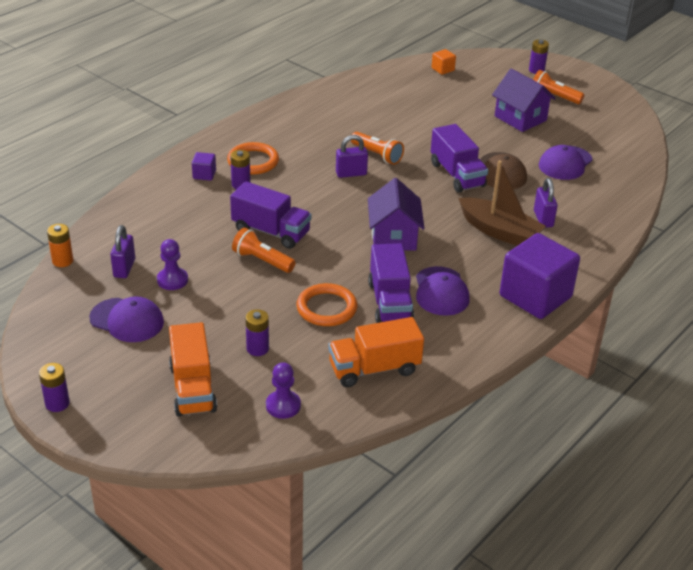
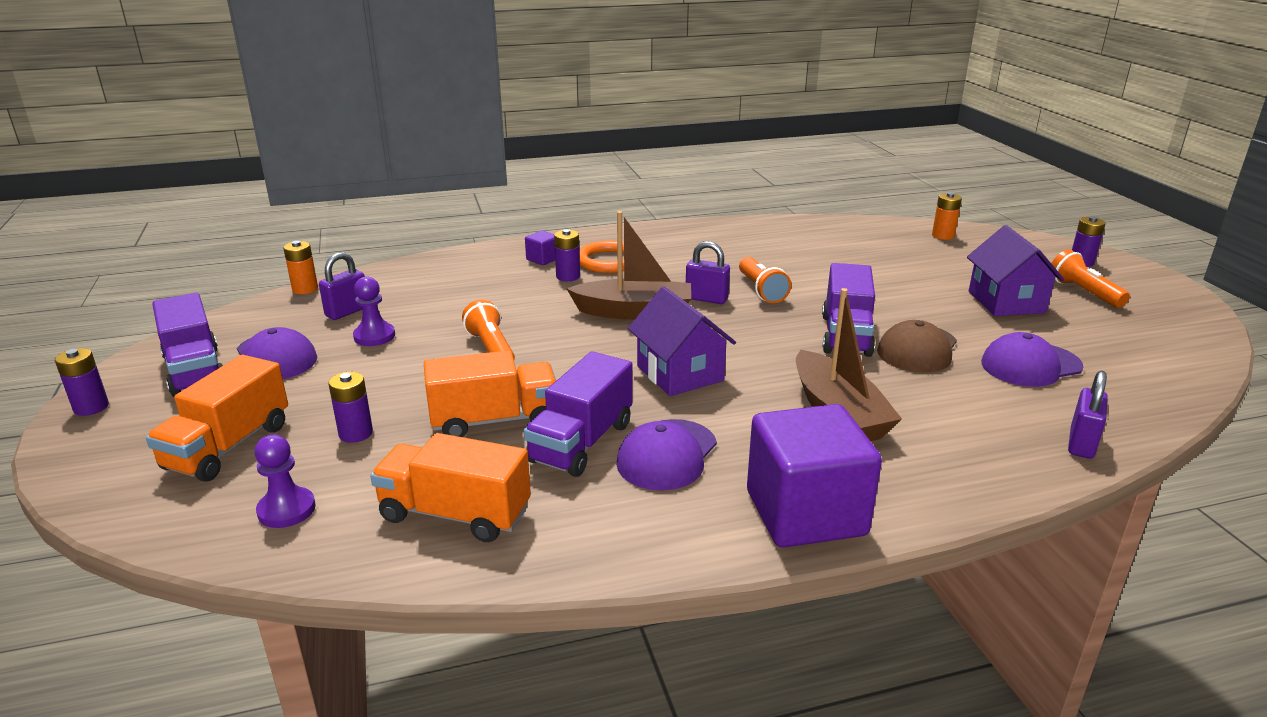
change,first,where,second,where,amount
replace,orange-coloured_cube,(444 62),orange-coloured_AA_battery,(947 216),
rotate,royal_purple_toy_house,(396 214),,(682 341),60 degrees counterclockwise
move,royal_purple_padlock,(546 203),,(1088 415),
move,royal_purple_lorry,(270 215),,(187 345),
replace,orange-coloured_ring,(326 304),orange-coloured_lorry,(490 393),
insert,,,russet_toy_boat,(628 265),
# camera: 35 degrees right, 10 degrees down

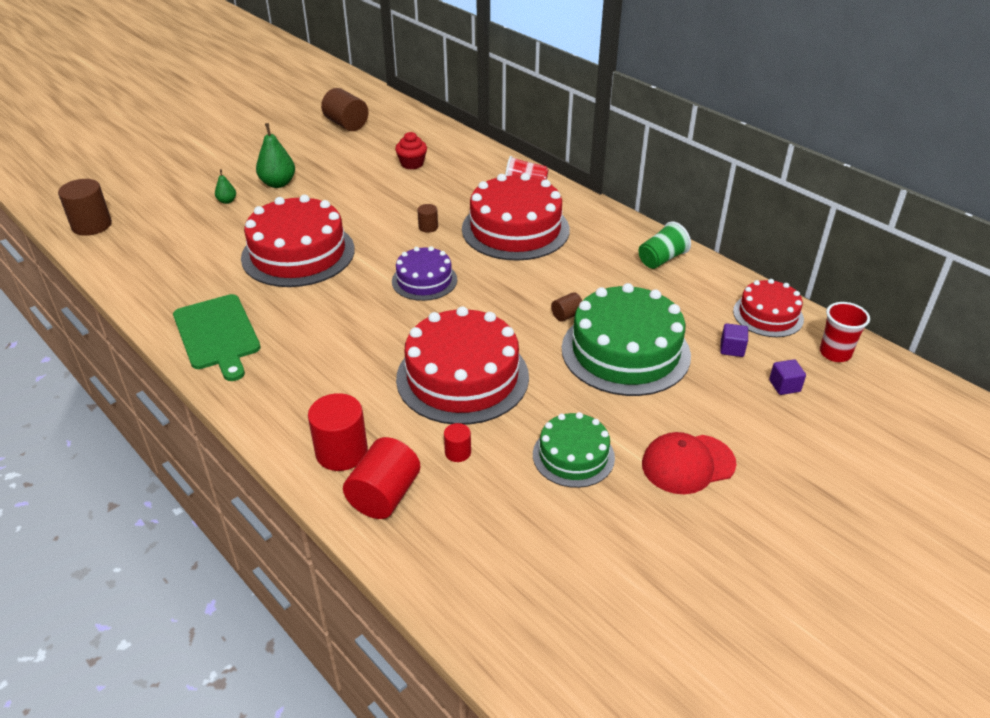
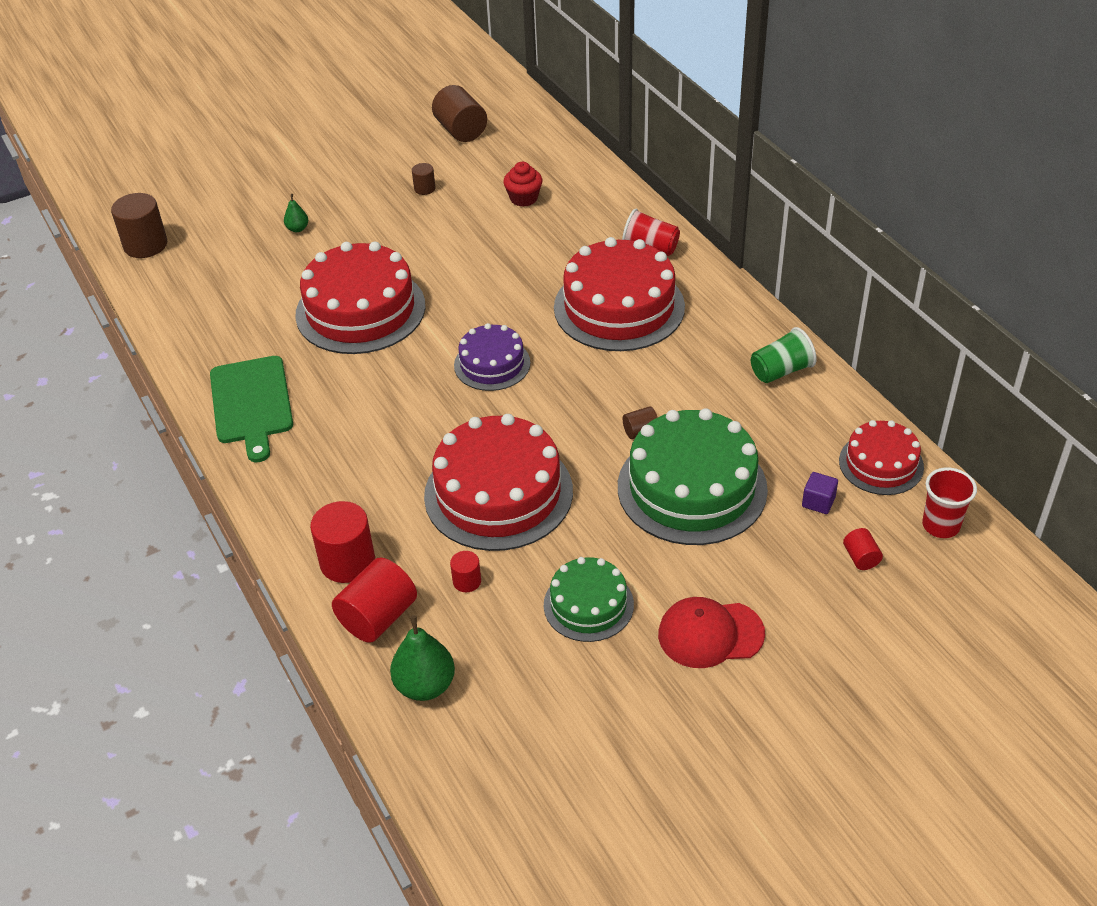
change,first,where,second,where,amount
move,emerald_pear,(275 155),,(422 658),
move,russet_cylinder,(427 218),,(423 179),
replace,royal_purple_cube,(787 377),red_cylinder,(863 549),
# camera: 15 degrees right, 5 degrees up

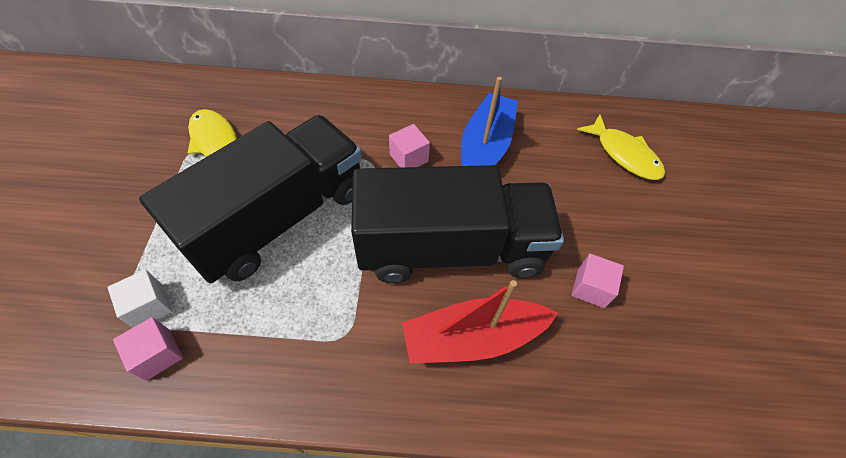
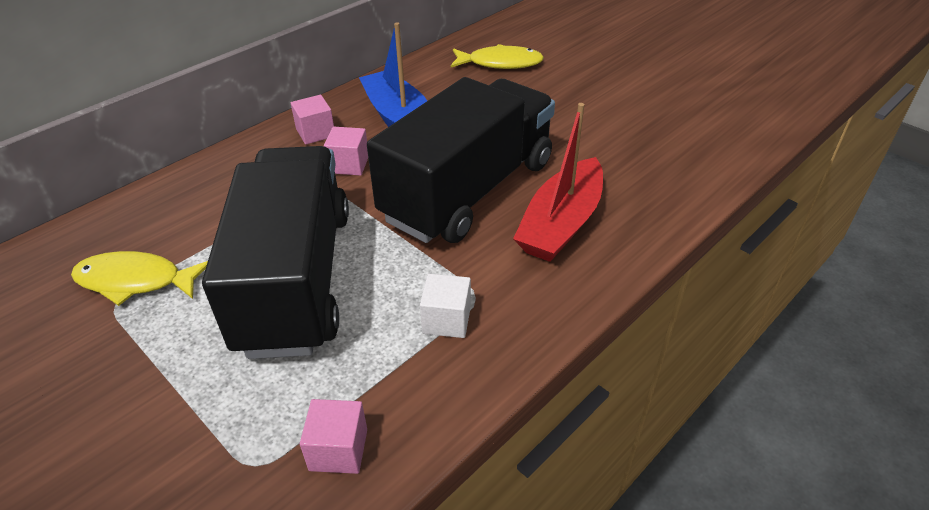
change,first,where,second,where,amount
move,rose-pink_cube,(598 281),,(312 119),
move,white_cube,(139 298),,(445 306),
# camera: 45 degrees left, 15 degrees down

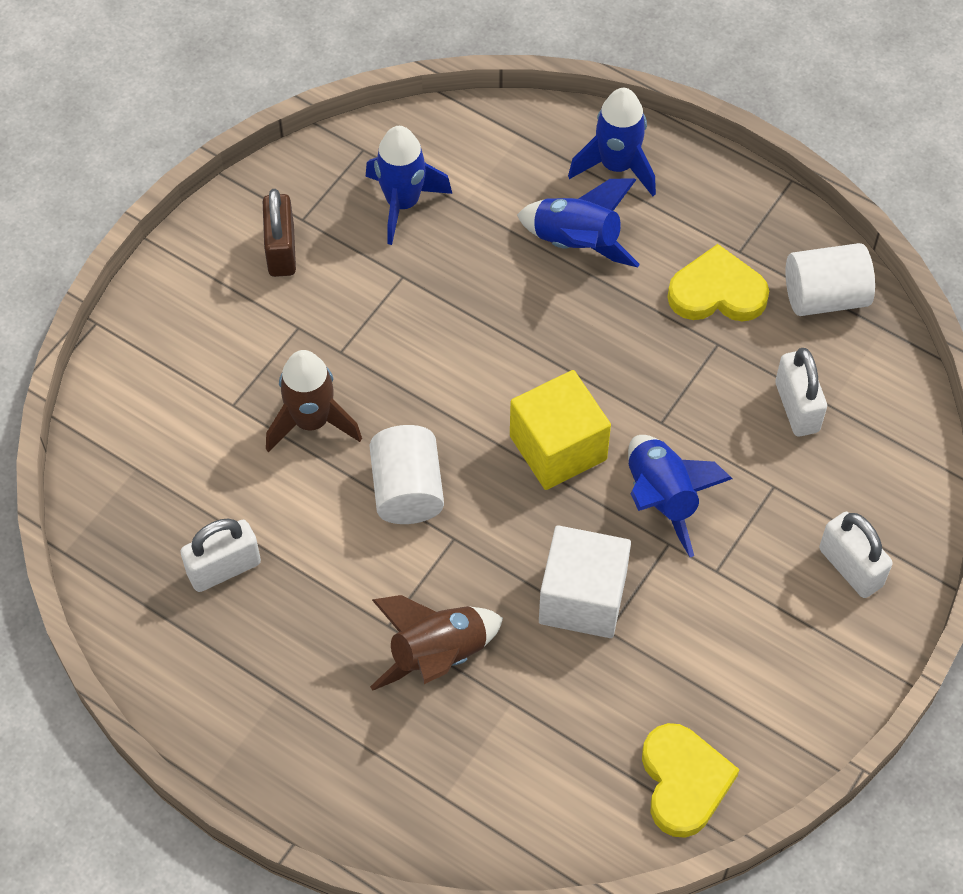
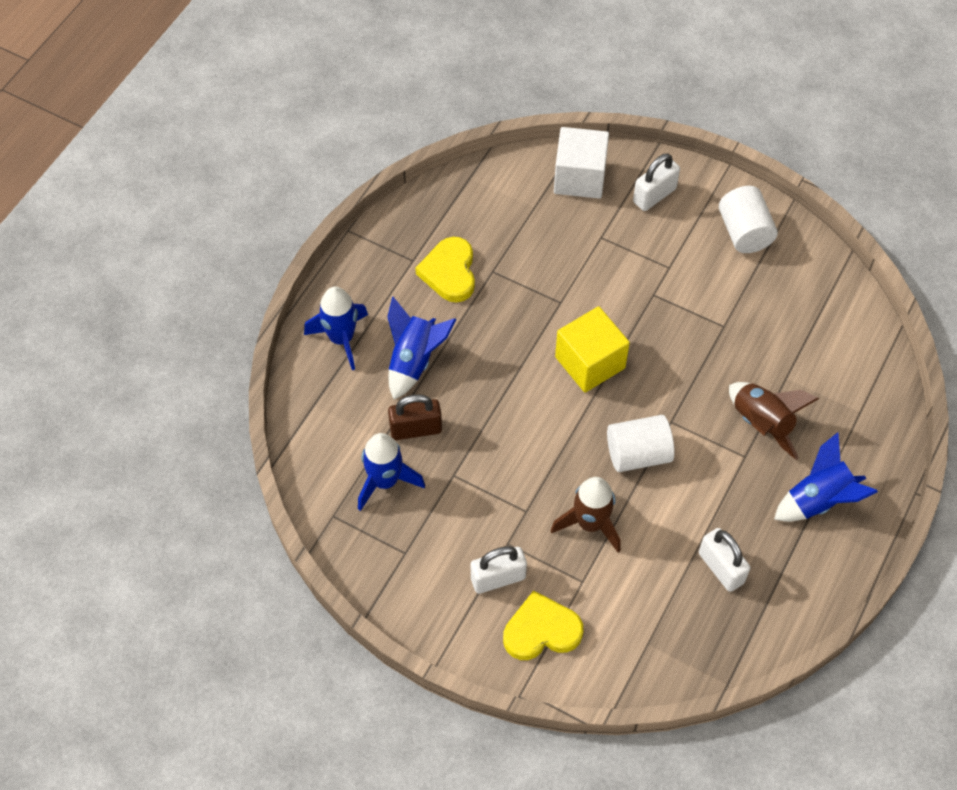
change,first,where,second,where,amount
move,russet_padlock,(279 233),,(415 417),
move,white_cylinder,(830 279),,(748 219),
move,white_padlock,(801 392),,(499 570),
move,royal_blue_spaceship,(680 496),,(826 477),
move,white_cube,(585 581),,(581 163),
move,bright_yellow_heart_shape,(691 780),,(543 625),
# camera: 95 degrees left, 0 degrees up

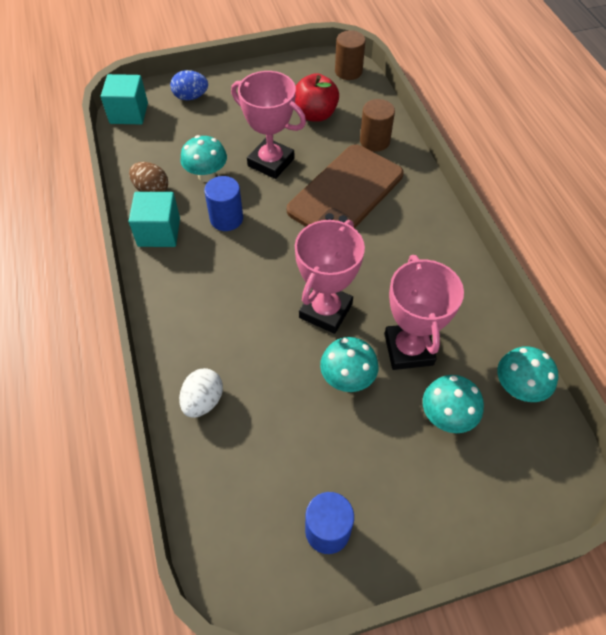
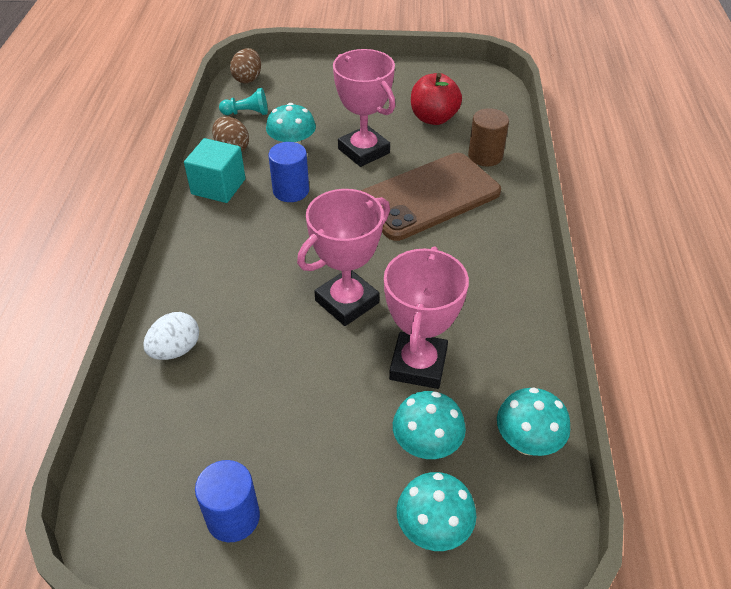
change,first,where,second,where,amount
delete,russet_cylinder,(350 55),,,
delete,royal_blue_egg_shape,(189 85),,,
replace,turquoise_cube,(124 99),russet_egg_shape,(245 65),
move,turquoise_fungus,(349 364),,(436 511),
insert,,,turquoise_chess_pawn,(243 101),
# camera: 20 degrees right, 10 degrees down

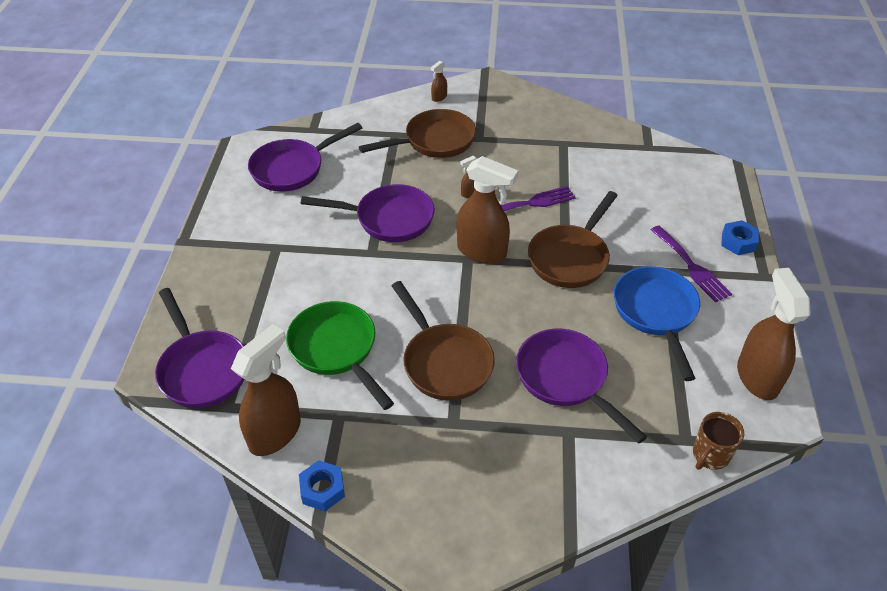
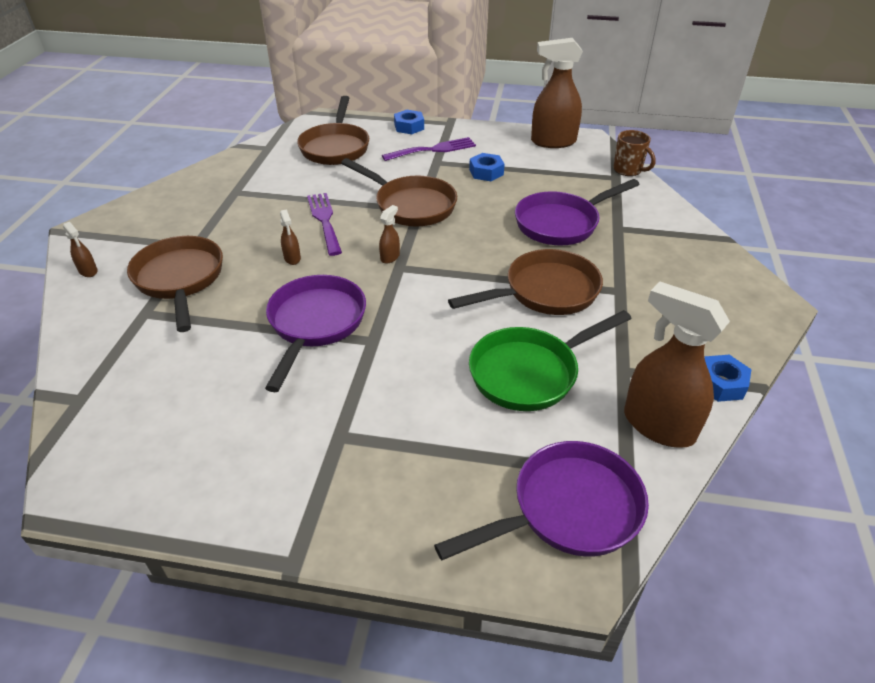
change,first,where,second,where,amount
delete,royal_purple_pan,(305 157),,,
resize,russet_sprayer,(487 210),,(389 234),x0.43
replace,royal_blue_pan,(657 323),royal_blue_hexagon_nut,(487 167),
insert,,,russet_pan,(333 130),
# camera: 85 degrees left, 5 degrees down

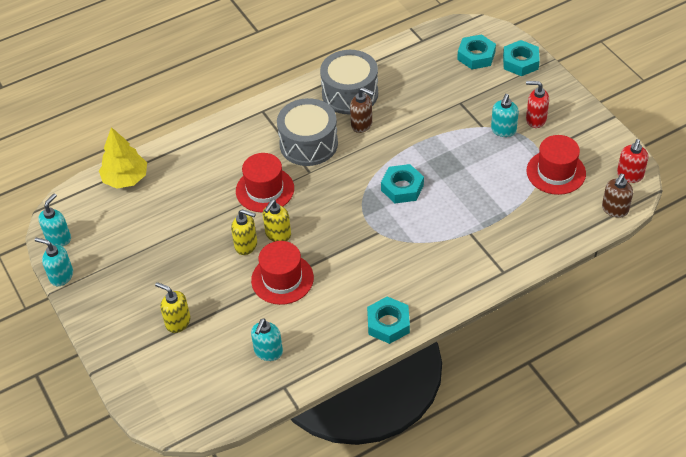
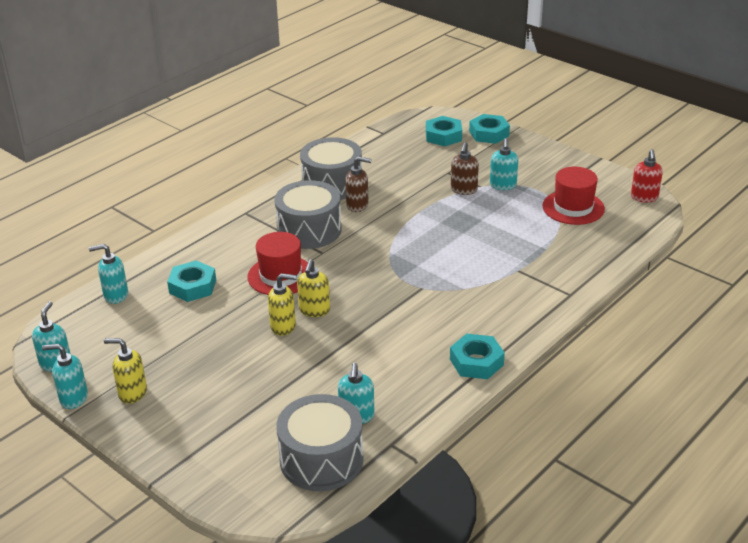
change,first,where,second,where,amount
delete,red_soap_dispenser,(537 104),,,
replace,bright_yellow_fir_tree,(123 158),turquoise_soap_dispenser,(108 274),
move,turquoise_hexagon_nut,(402 183),,(191 281),
move,russet_soap_dispenser,(617 196),,(465 168),
delete,red_hat,(282 273),,,
move,bright_yellow_soap_dispenser,(173 307),,(125 371),
insert,,,gray_toy_drum,(320 442),
# camera: 20 degrees left, 15 degrees down

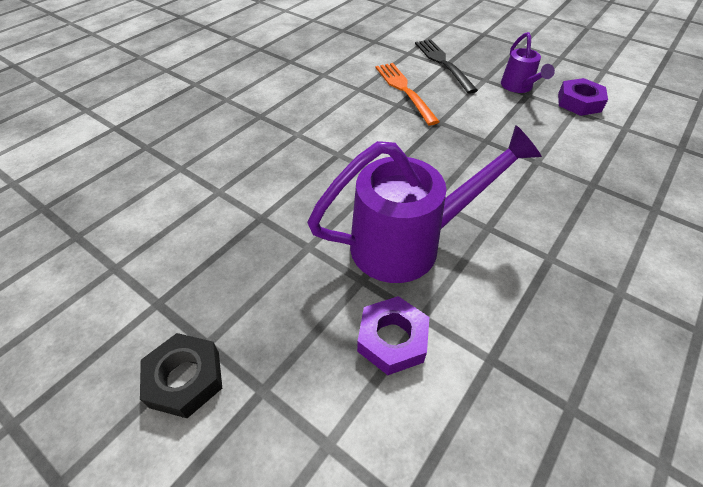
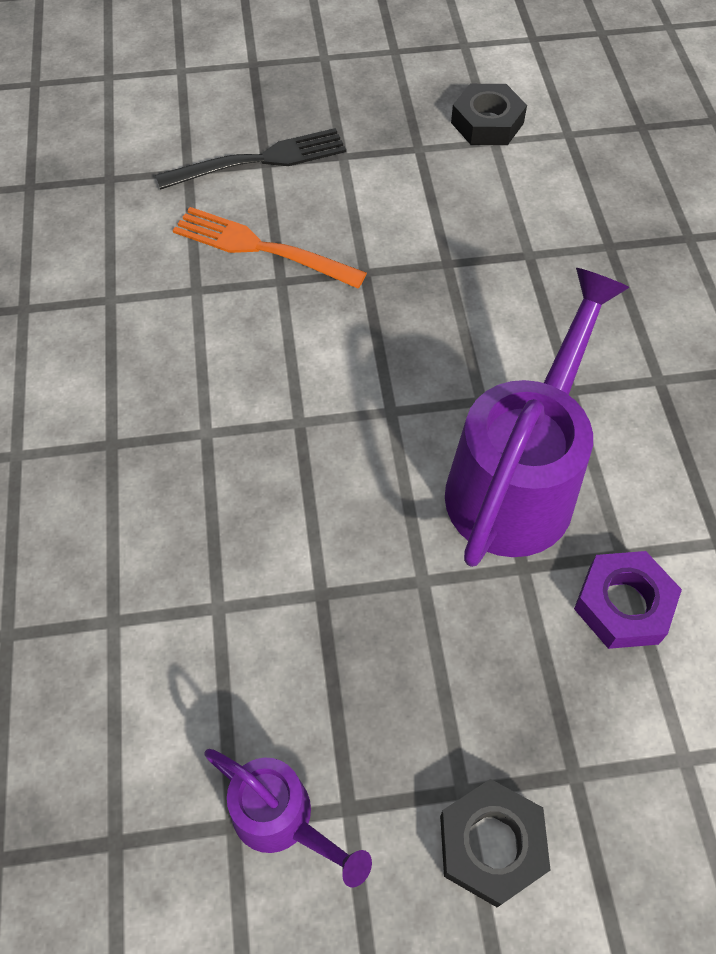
change,first,where,second,where,amount
move,royal_purple_watering_can,(528 62),,(288 818),
rotate,black_dinner_fork,(446 66),,(250 159),135 degrees clockwise
recolor,royal_purple_hexagon_nut,(583 97),black_hexagon_nut,(489 114),
# camera: 45 degrees left, 10 degrees up

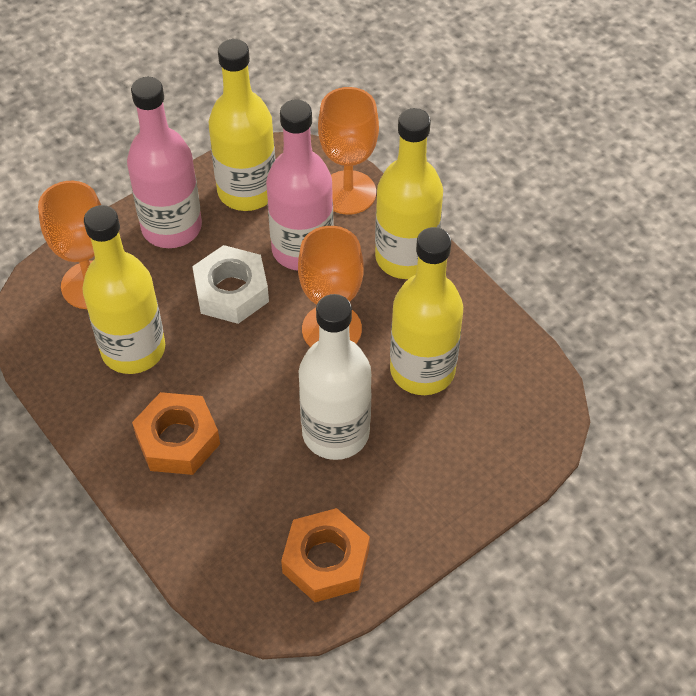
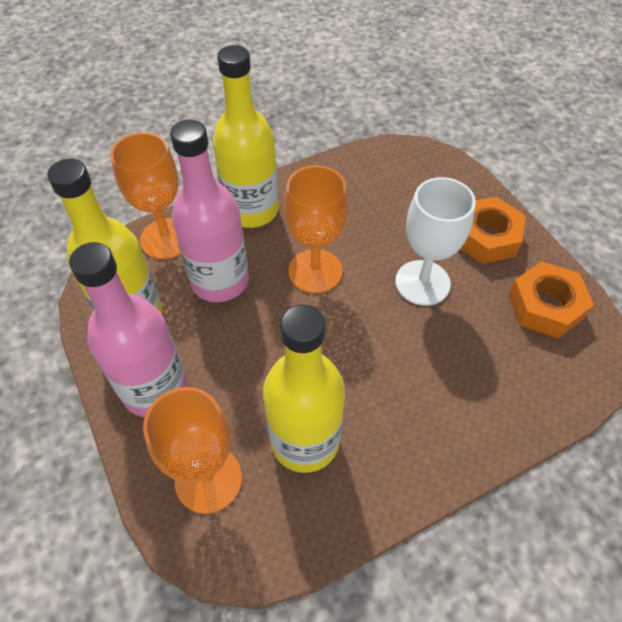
change,first,where,second,where,amount
delete,bright_yellow_flask,(426 311),,,
delete,white_hexagon_nut,(230 284),,,
replace,white_flask,(335 377),white_chalice,(435 241),
move,orange-coloured_hexagon_nut,(176 433),,(493 230),
# camera: 80 degrees left, 0 degrees up

